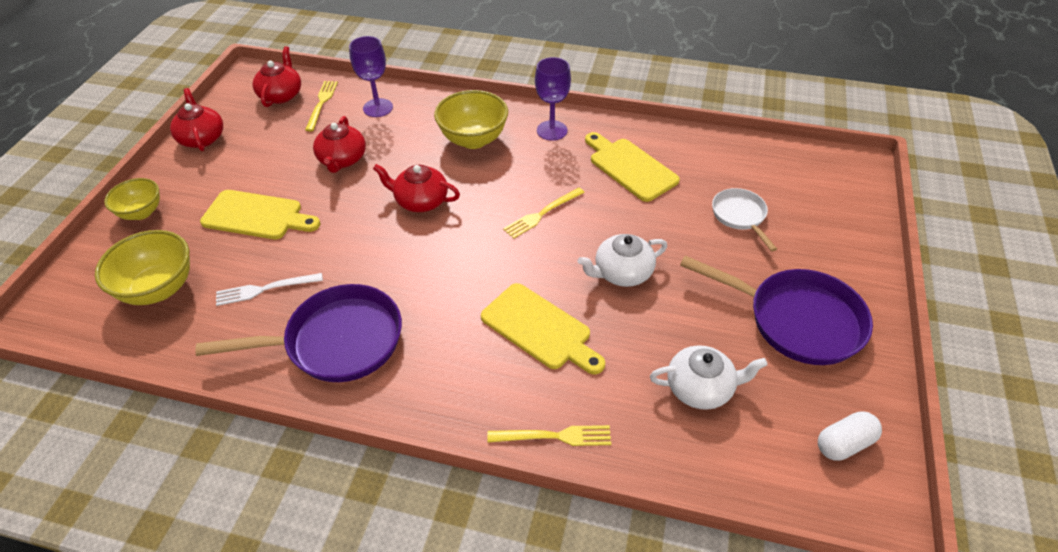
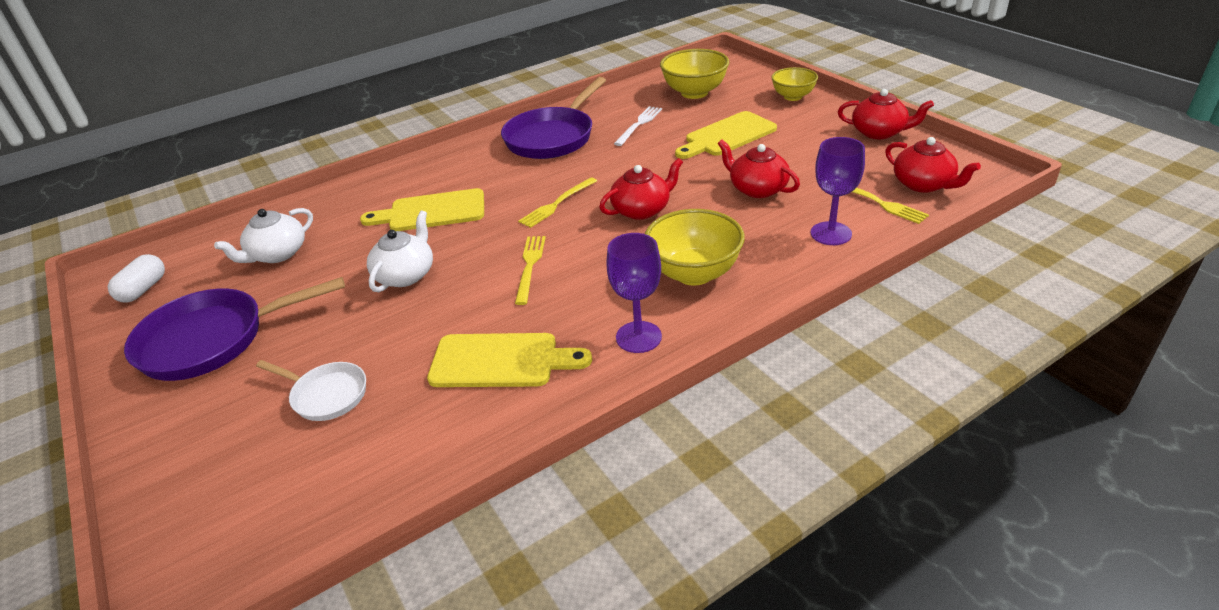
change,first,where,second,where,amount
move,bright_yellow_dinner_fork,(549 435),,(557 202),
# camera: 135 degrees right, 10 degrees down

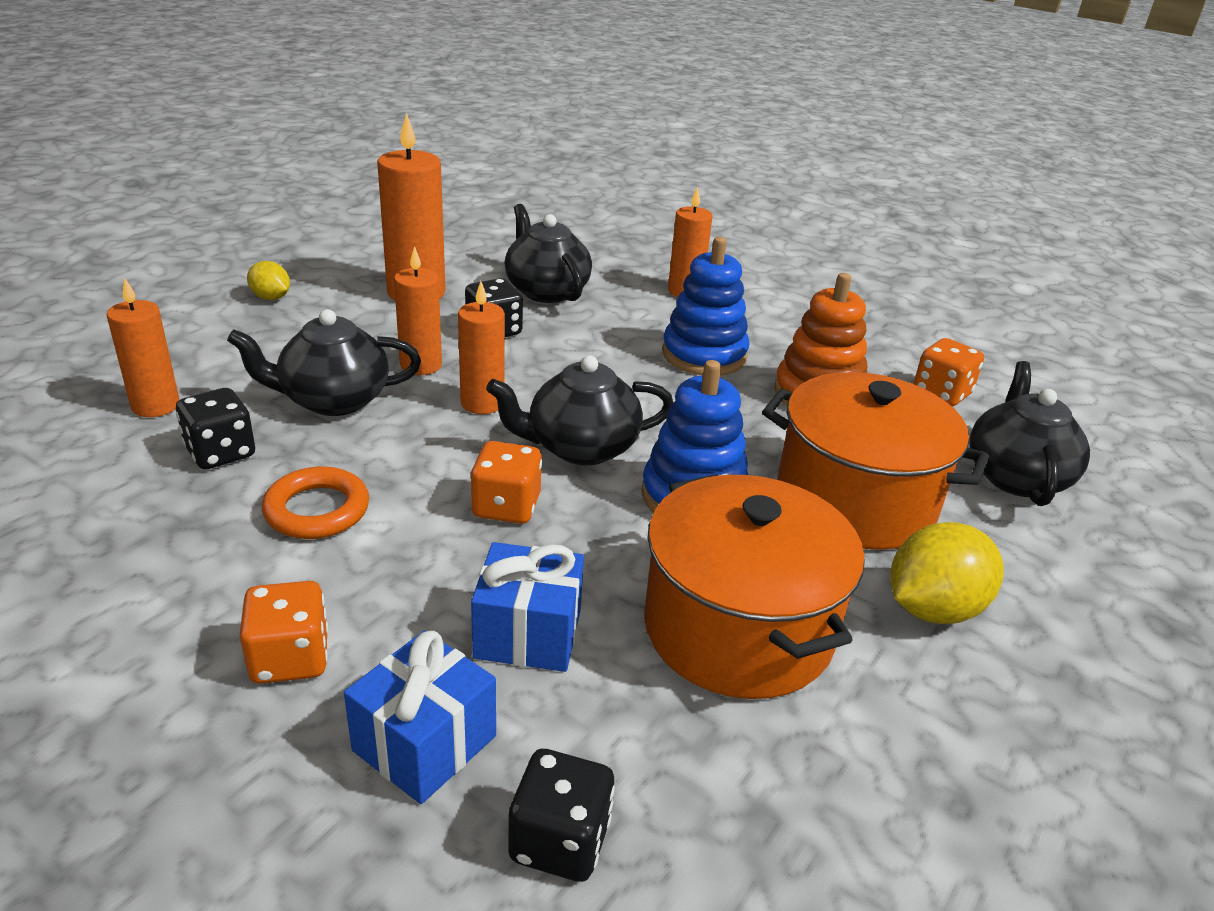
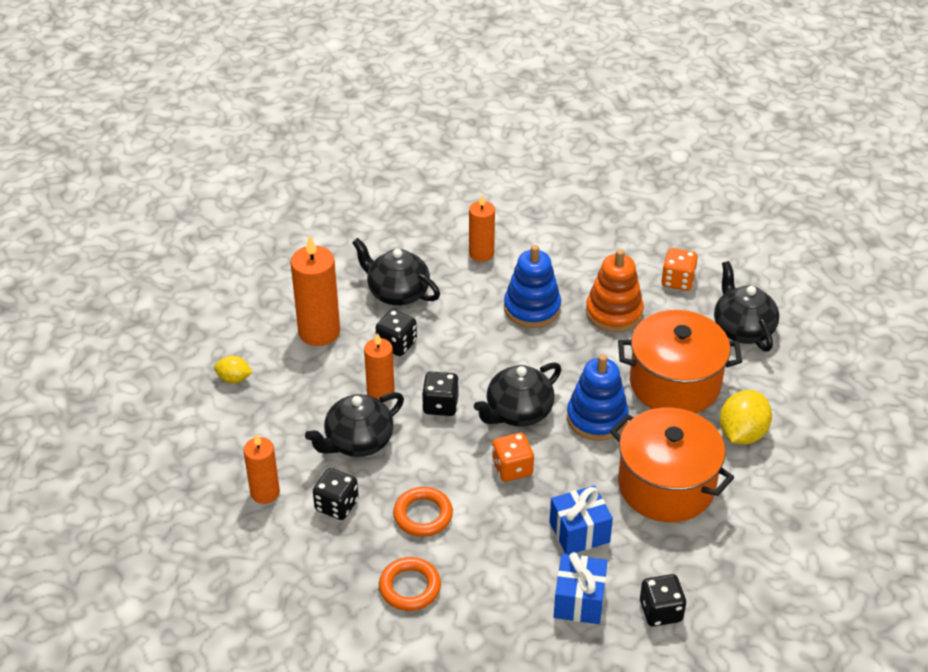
change,first,where,second,where,amount
replace,orange-coloured_pillar_candle,(481 347),black_game_die,(440 394),
delete,orange-coloured_game_die,(284 632),,,
insert,,,orange-coloured_ring,(410 584),
# camera: 25 degrees left, 10 degrees up

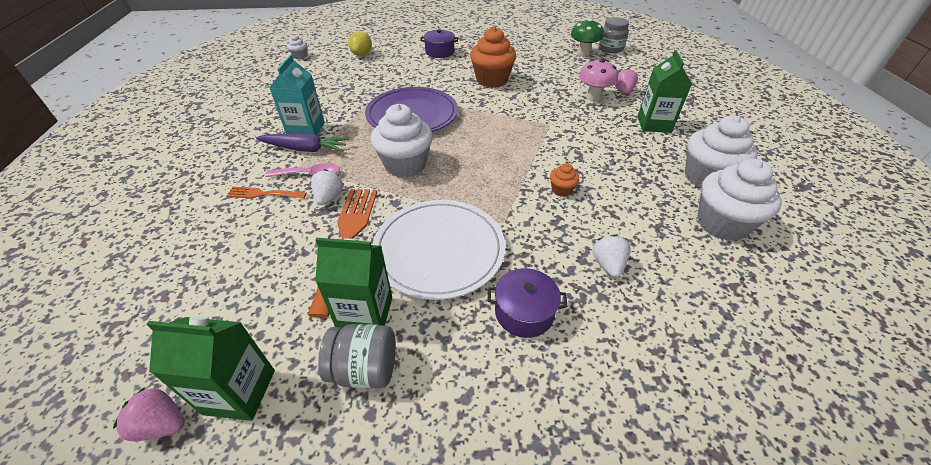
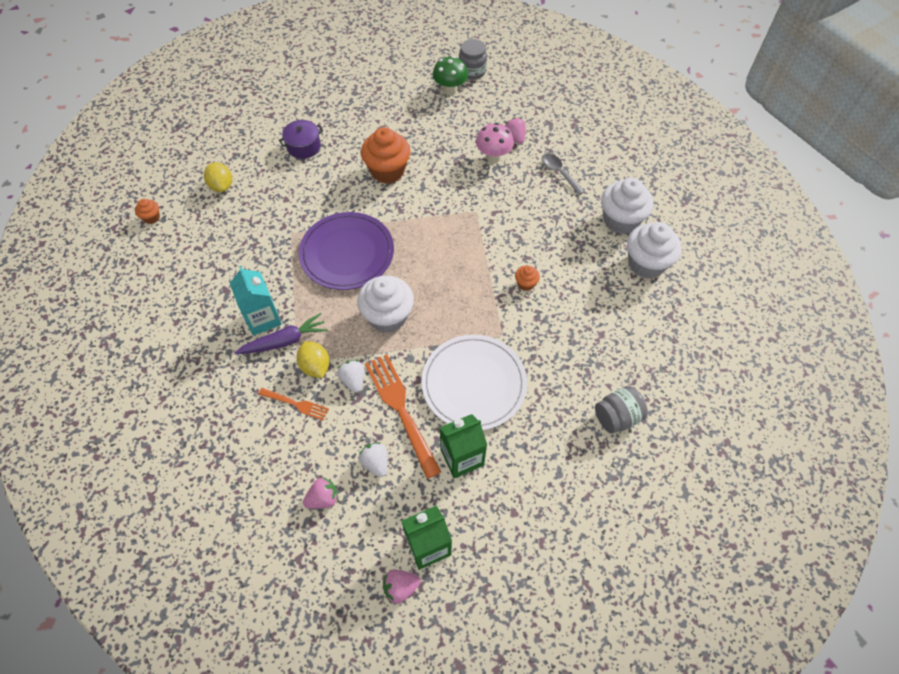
change,first,where,second,where,amount
recolor,white_fairy_cake,(297 46),orange-coloured_fairy_cake,(147 211),
replace,emerald_juice_carton,(664 91),gray_teaspoon,(563 174),
replace,rose-pink_teaspoon,(302 170),bright_yellow_lemon,(313 359),
rotate,orange-coloured_dinner_fork,(266 193),,(293 404),135 degrees counterclockwise
move,white_berry,(611 256),,(373 459),
delete,royal_purple_stockpot,(527 303),,,
move,gray_preserve_jar,(357 356),,(621 410),
insert,,,rose-pink_berry,(320 493),
# camera: 30 degrees left, 15 degrees up

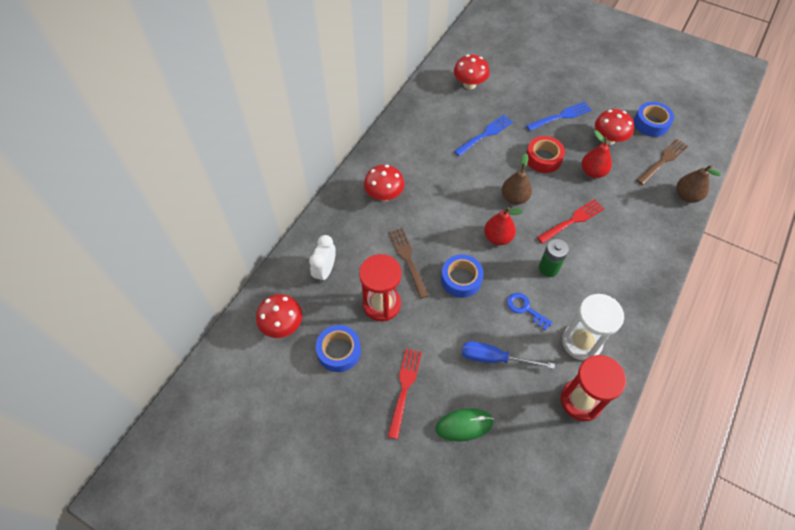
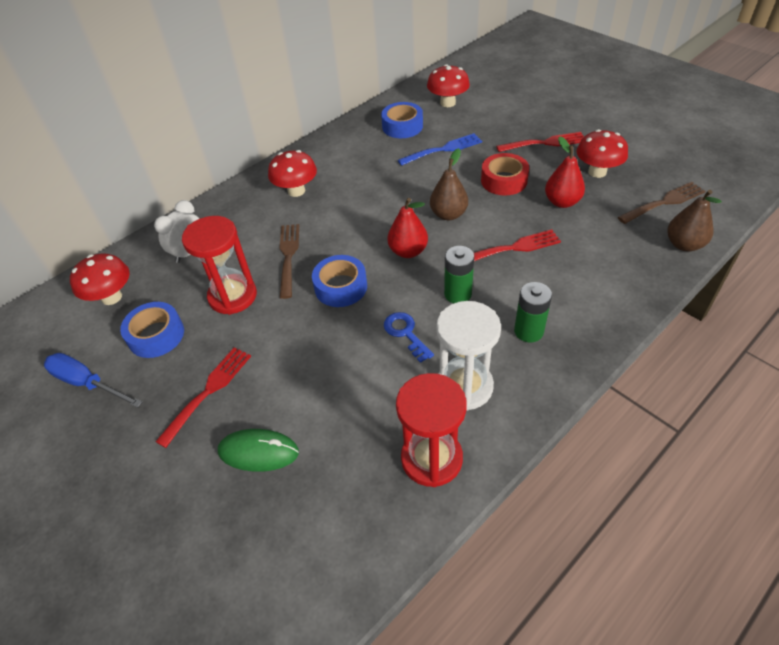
change,first,where,second,where,amount
recolor,royal_blue_dinner_fork,(559 116),red_dinner_fork,(540 142),
move,royal_blue_tape,(654 119),,(402 120),
move,royal_blue_screwdriver,(508 355),,(93 380),
insert,,,emerald_AA_battery,(533 312),
# camera: 20 degrees right, 10 degrees down

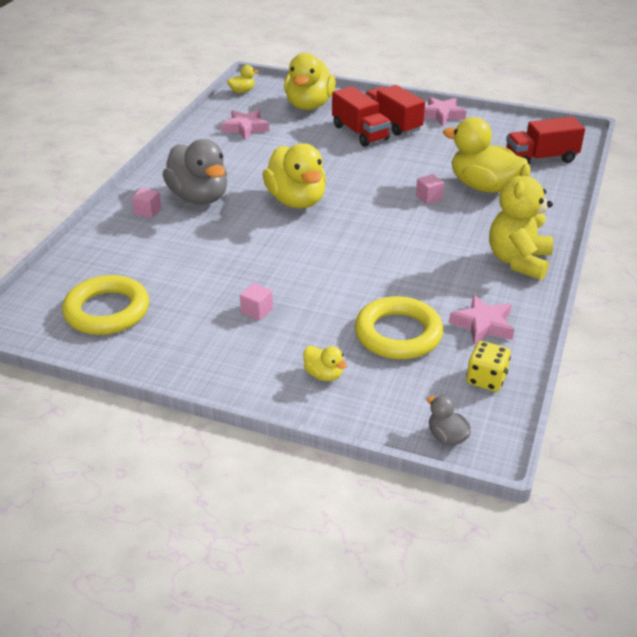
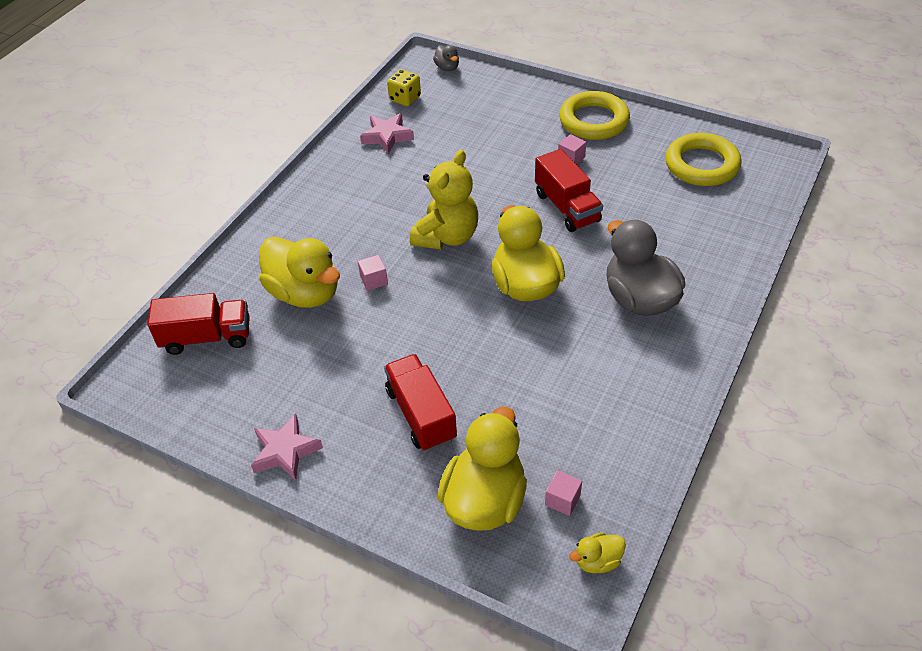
change,first,where,second,where,amount
move,red_lorry,(395 110),,(569 190),
delete,rose-pink_star_shape,(245 125),,,
move,bright_yellow_teddy_bear,(521 221),,(444 199),
move,rose-pink_cube,(146 203),,(563 493),
move,bright_yellow_ring,(399 328),,(594 115),
delete,bright_yellow_toy_duck,(325 363),,,
# camera: 170 degrees left, 10 degrees up

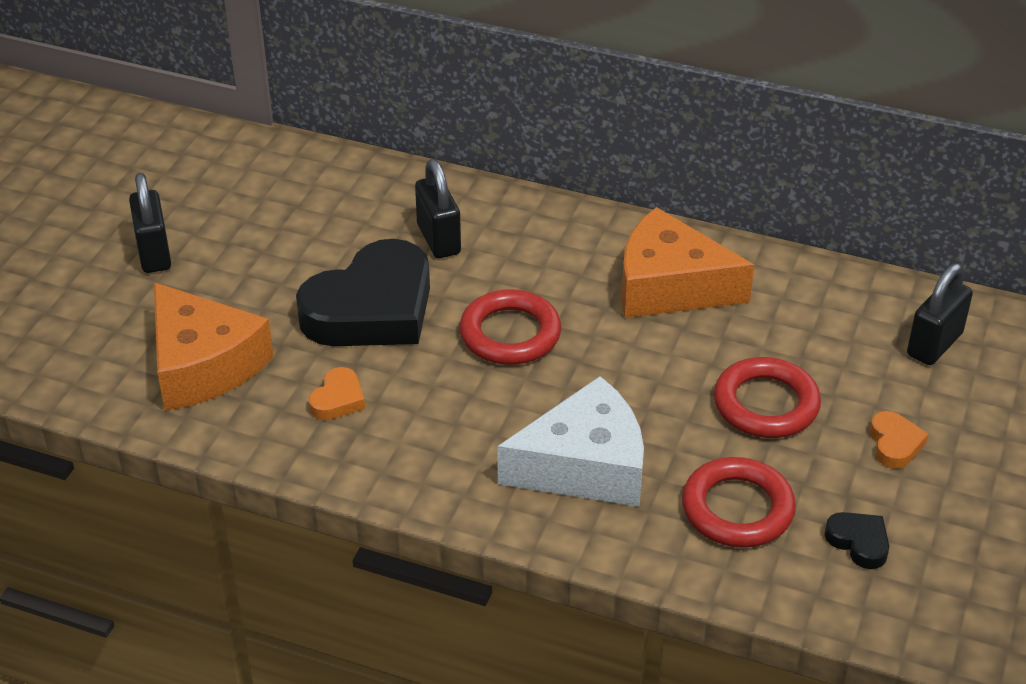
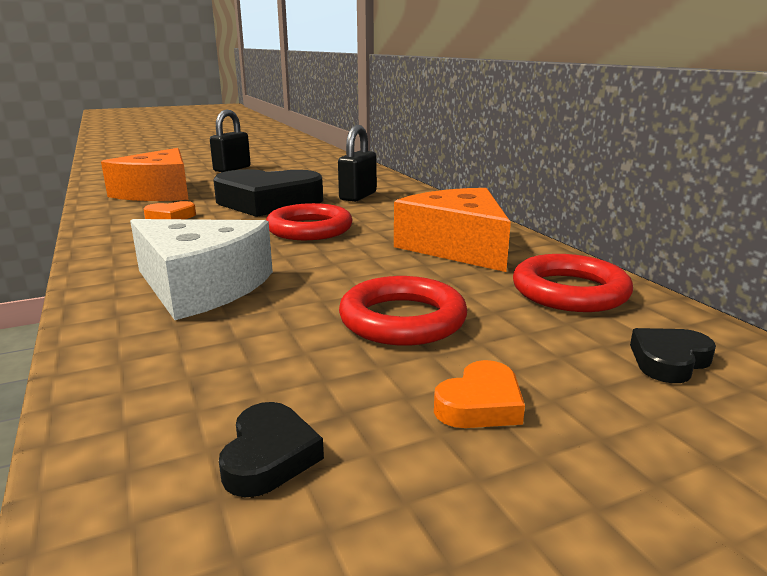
change,first,where,second,where,amount
replace,black_padlock,(940 314),black_heart_shape,(673 355),
move,red_ring,(739 502),,(573 283),
# camera: 45 degrees right, 20 degrees down

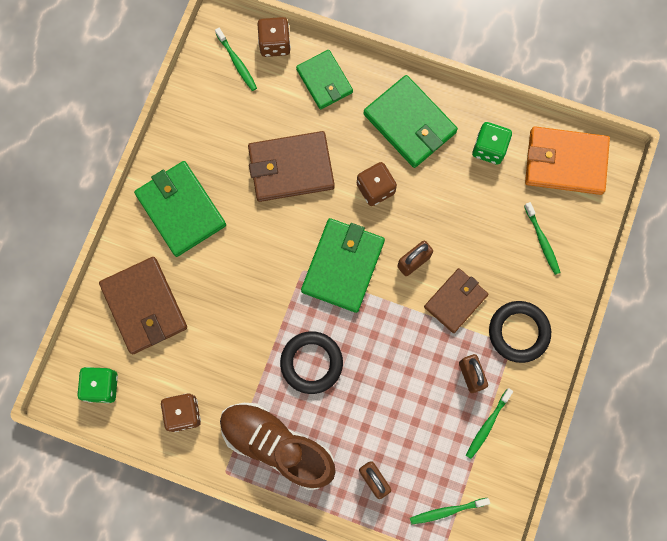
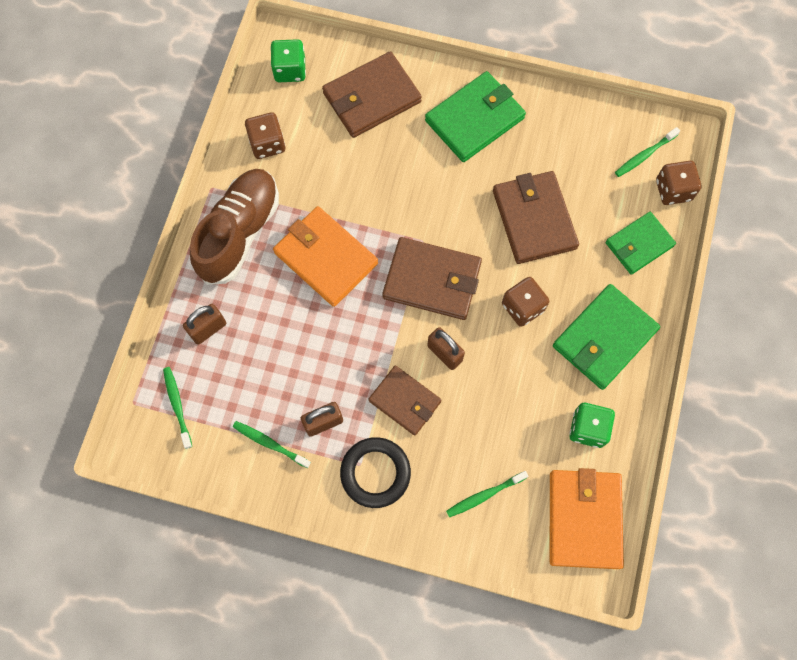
change,first,where,second,where,amount
recolor,emerald_billfold,(343 265),russet_billfold,(432 278),
replace,black_ring,(311 362),orange-coloured_billfold,(325 256),
# camera: 85 degrees right, 5 degrees down

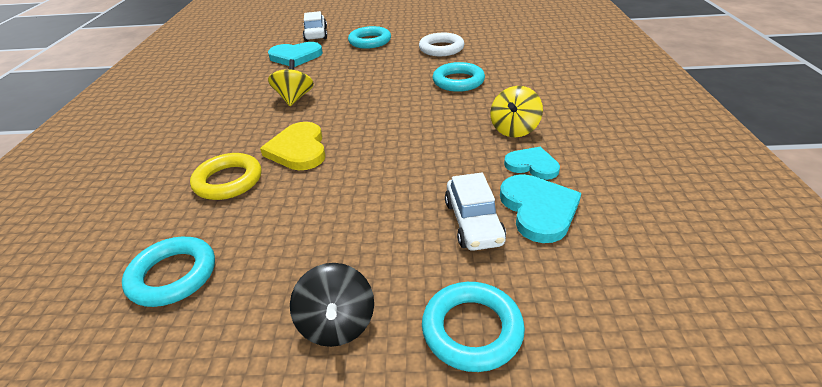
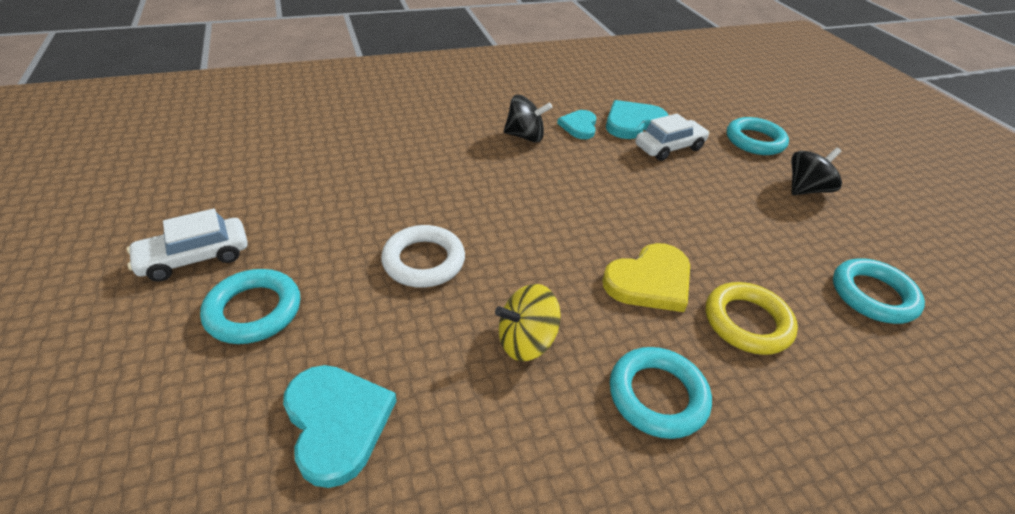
change,first,where,second,where,amount
move,white_automobile,(315 26),,(187 245),
move,white_ring,(441 44),,(423 256),
move,turquoise_ring,(459 77),,(661 393),
recolor,bright_yellow_spinning_top,(516 111),black_spinning_top,(528 118),
# camera: 115 degrees left, 5 degrees up

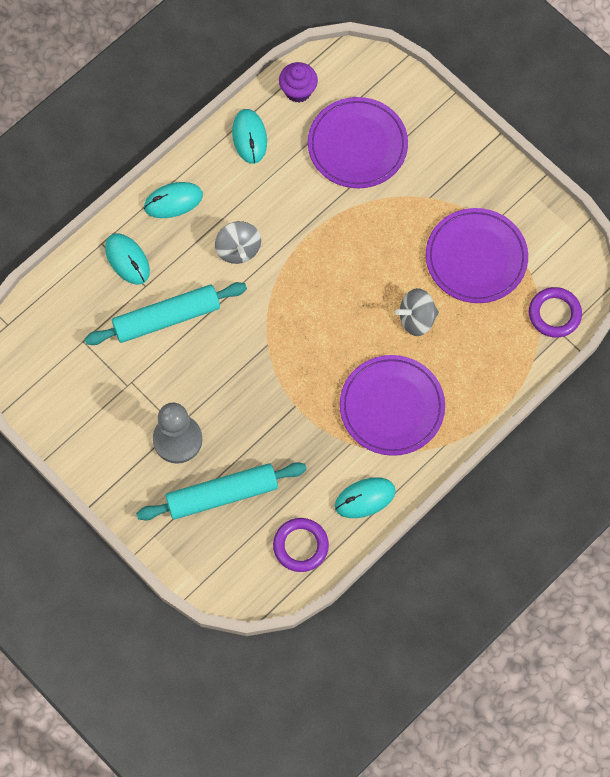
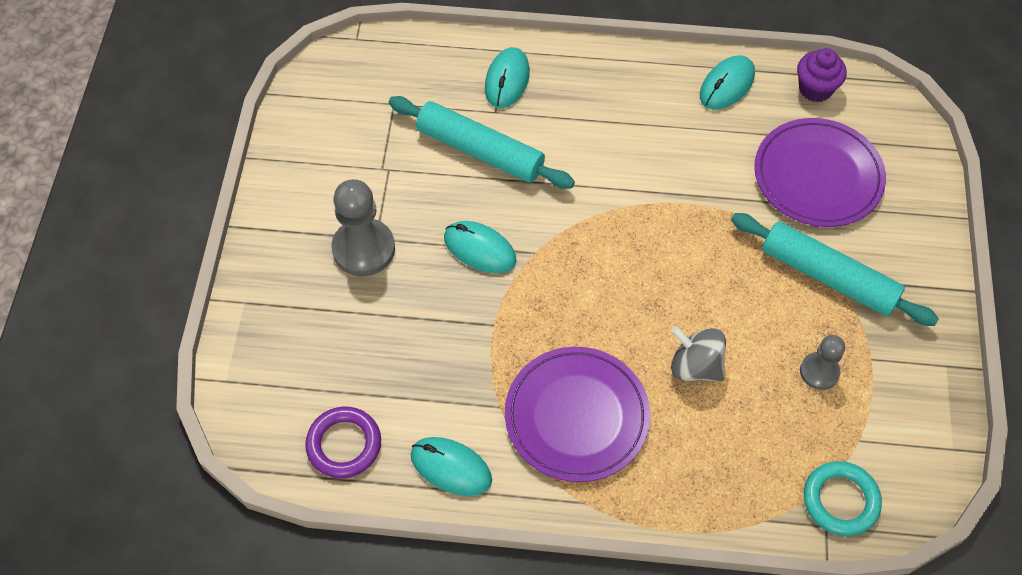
change,first,where,second,where,amount
move,turquoise_PC_mouse,(173 200),,(480 247),
replace,royal_purple_dinner_plate,(477 255),gray_chess_pawn,(822 362),
delete,gray_spinning_top,(238 242),,,
recolor,royal_purple_ring,(555 312),turquoise_ring,(843 498),
move,turquoise_pastry_roller,(221 491),,(835 269),
# camera: 50 degrees right, 10 degrees down

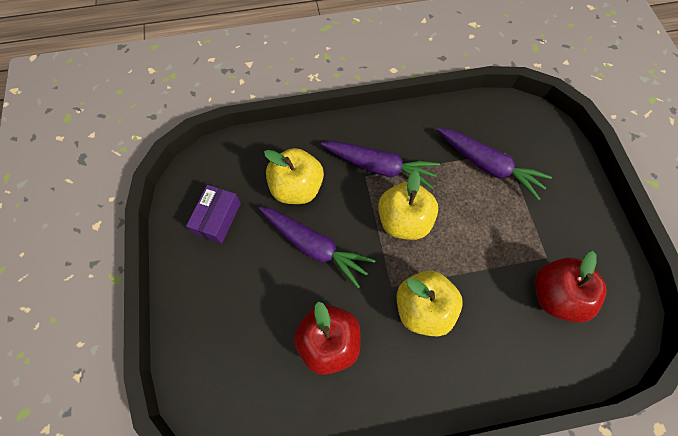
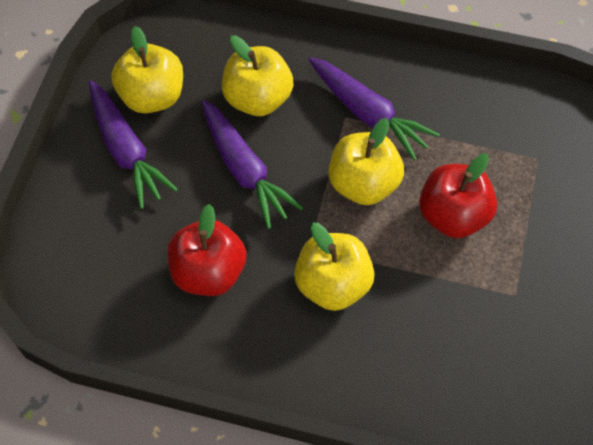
change,first,where,second,where,amount
move,royal_purple_carrot,(494 164),,(133 144),
replace,royal_purple_box,(213 214),bright_yellow_apple_fruit,(147 69),
move,red_apple_fruit,(571 287),,(458 196),
# camera: 25 degrees right, 5 degrees down

